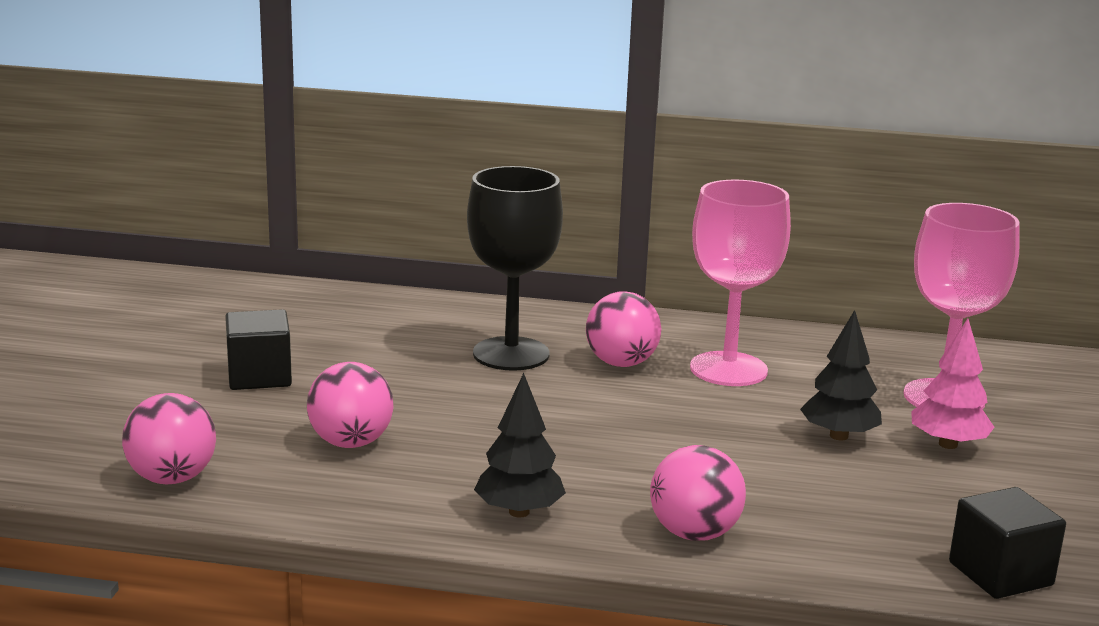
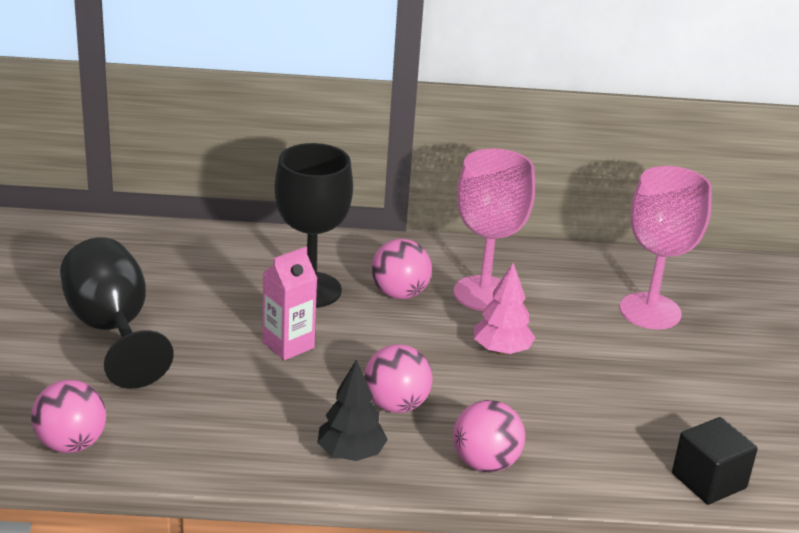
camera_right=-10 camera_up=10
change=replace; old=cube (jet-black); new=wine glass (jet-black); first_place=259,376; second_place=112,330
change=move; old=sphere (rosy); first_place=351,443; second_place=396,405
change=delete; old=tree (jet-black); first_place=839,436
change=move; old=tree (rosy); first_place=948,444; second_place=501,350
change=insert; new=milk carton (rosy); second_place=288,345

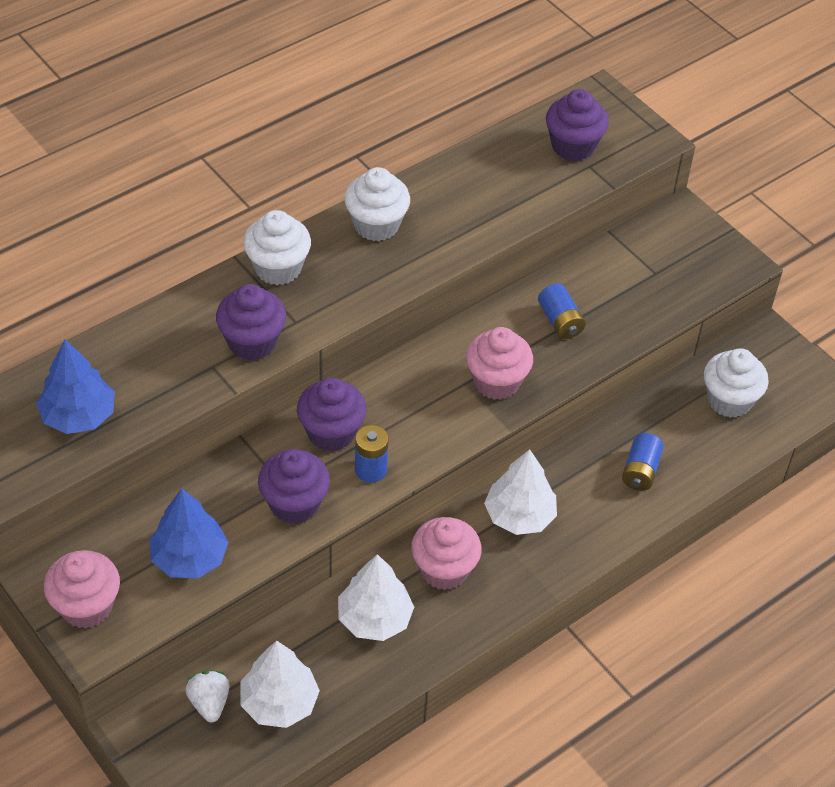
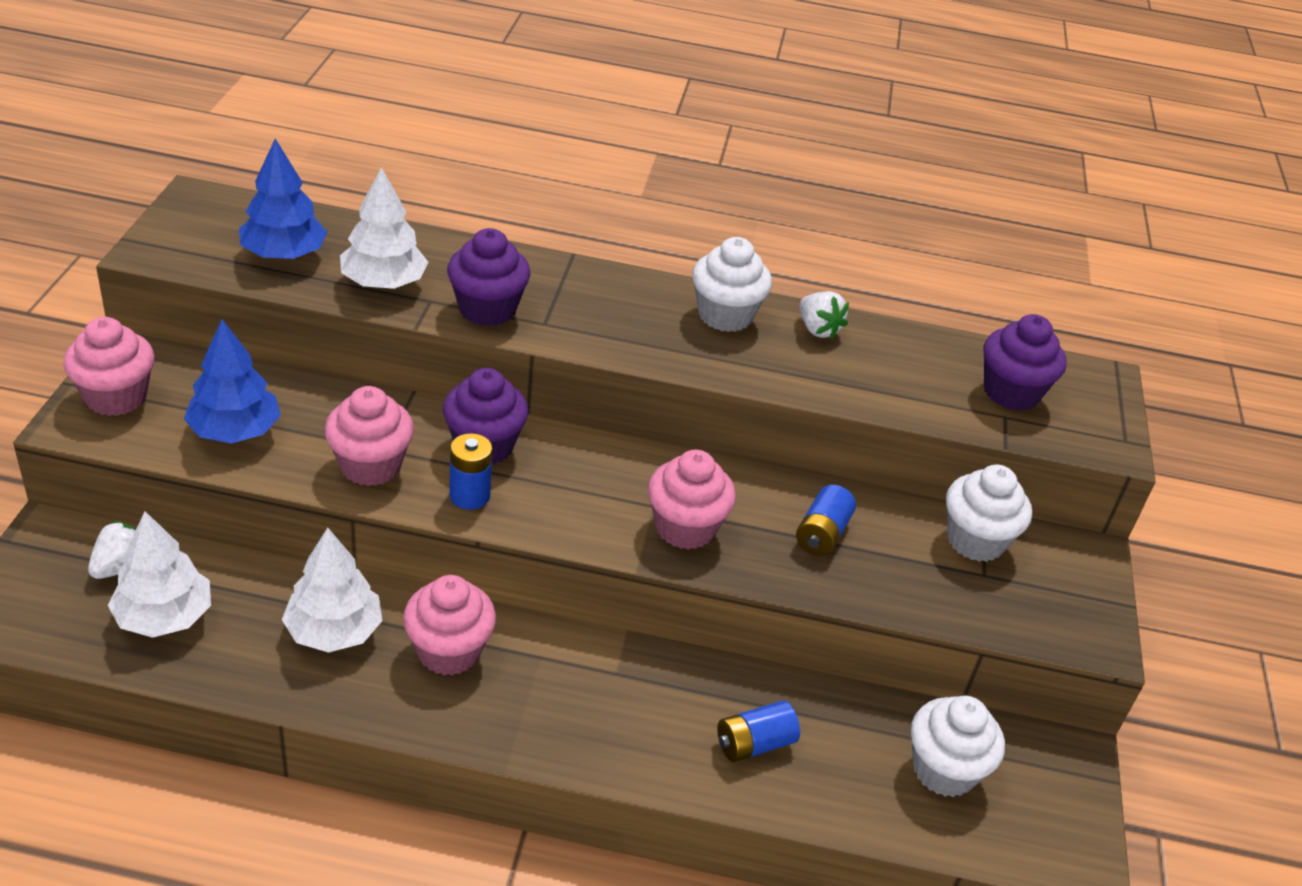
camera_right=45 camera_up=-10
change=move; old=fairy cake (pure white); first_place=278,268; second_place=975,540
change=recolor; old=fairy cake (purple); new=fairy cake (rosy); first_place=294,504; second_place=370,466
change=move; old=tree (pure white); first_place=519,516; second_place=384,283
change=insert; new=berry (pure white); second_place=818,329

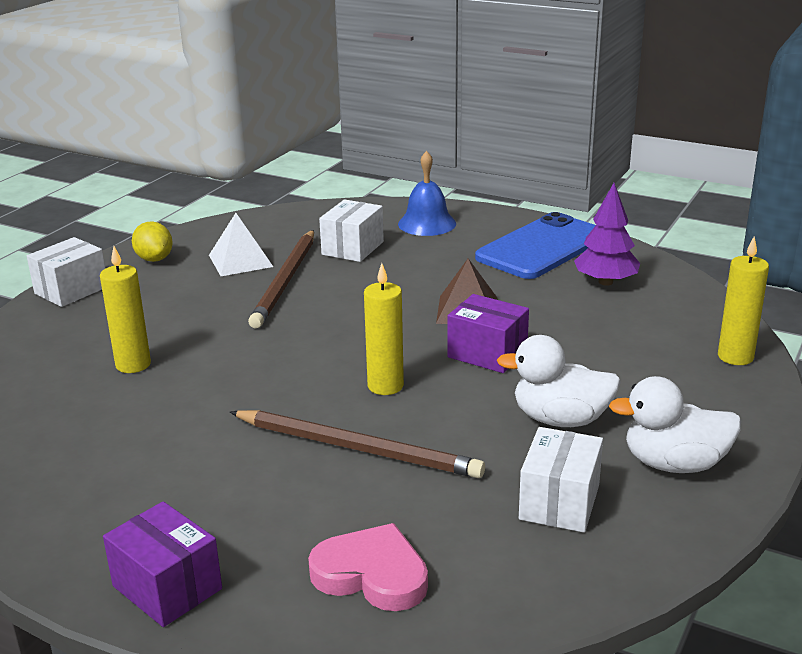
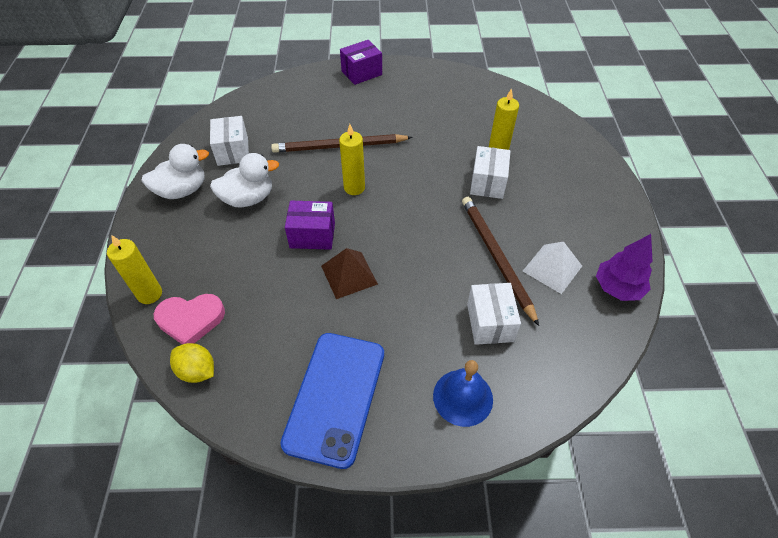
camera_right=150 camera_up=25
change=move; old=package (pure white); first_place=71,290; second_place=487,183
change=rotate; old=package (purple); first_place=167,587; second_place=361,73; degrees=-45
change=move; old=citrus fruit (bright yellow); first_place=154,259; second_place=197,371
change=move; old=heart shape (rosy); first_place=371,574; second_place=190,320
change=move; old=tree (purple); first_place=605,282; second_place=617,288

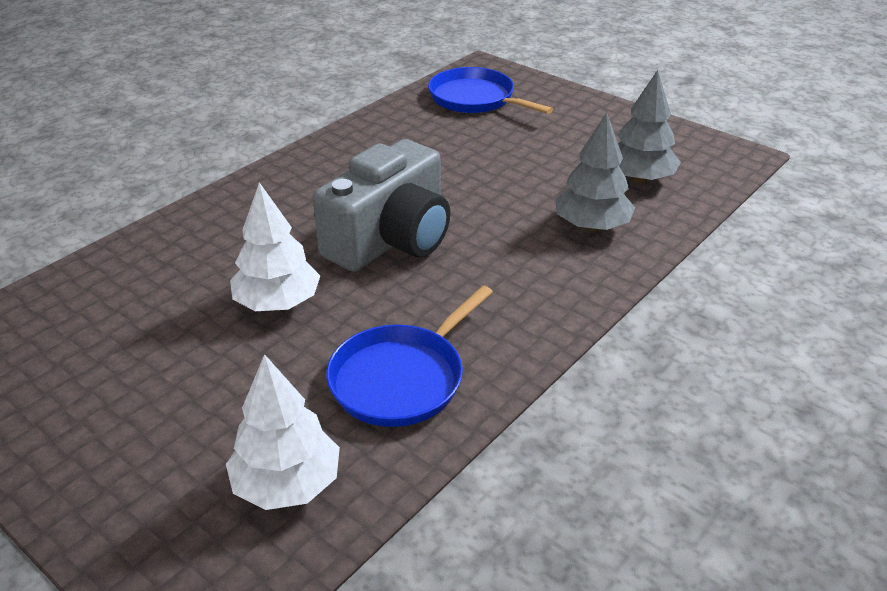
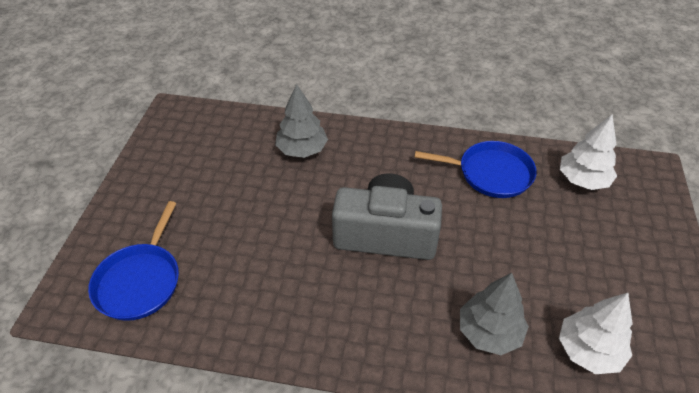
camera_right=-120 camera_up=10
change=move; old=tree (pure white); first_place=278,303; second_place=588,350
change=move; old=tree (grey); first_place=639,178; second_place=489,332

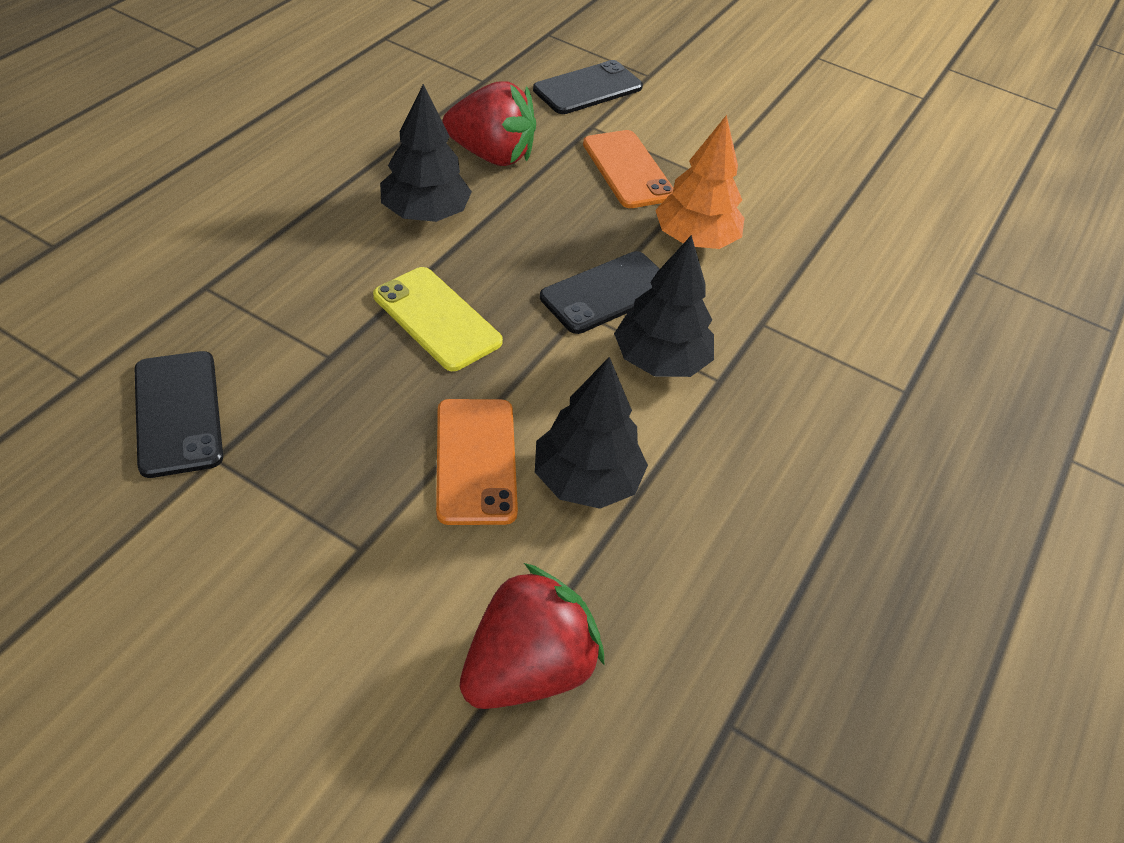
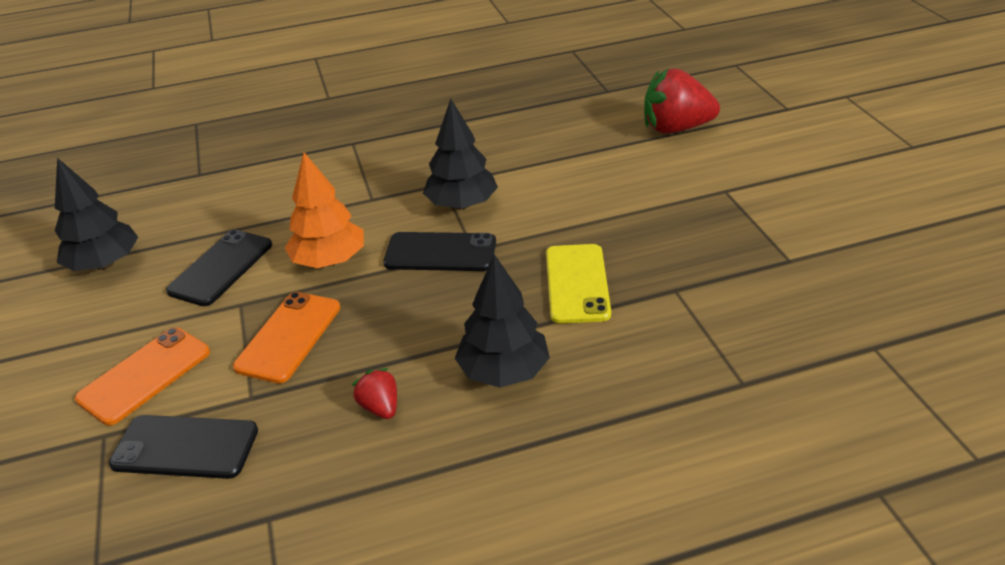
camera_right=-130 camera_up=-10
change=move; old=mobile phone (jet-black); first_place=178,413; second_place=221,268
change=move; old=mobile phone (orange-coloured); first_place=476,461; second_place=145,375
change=resize; old=berry (crimson); first_place=491,155; second_place=380,407; factor=0.49
change=move; old=tree (jet-black); first_place=586,480; second_place=105,264

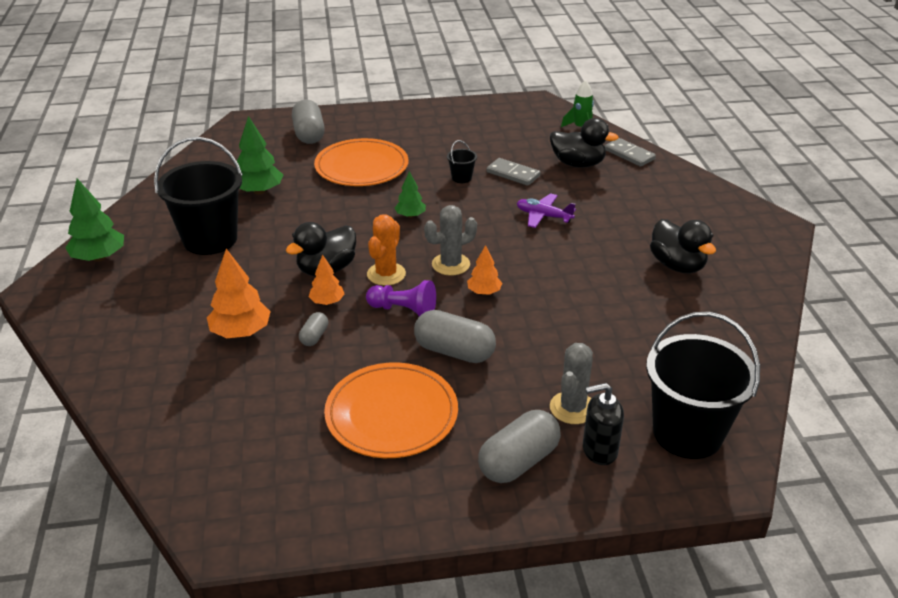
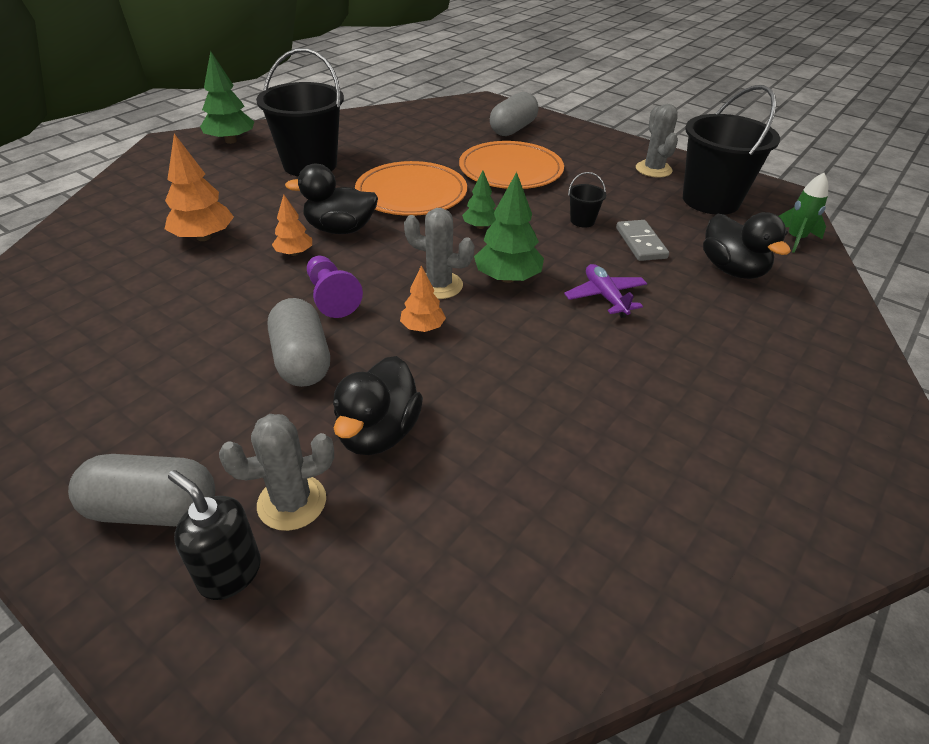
camera_right=45 camera_up=5
change=move; old=tree (emerald); first_place=259,191; second_place=507,278
change=delete; old=capsule (grey); first_place=314,336
change=move; old=plate (orange-coloured); first_place=391,414; second_place=411,193
change=delete; old=cactus (orange-coloured); first_place=386,274
change=delete; old=domino piece (grey); first_place=629,154
change=move; old=pail (jet-black); first_place=687,433; second_place=710,200
change=move; old=duck (jet-black); first_place=677,265; second_place=378,433
change=insert; new=cactus (grey); second_place=653,169

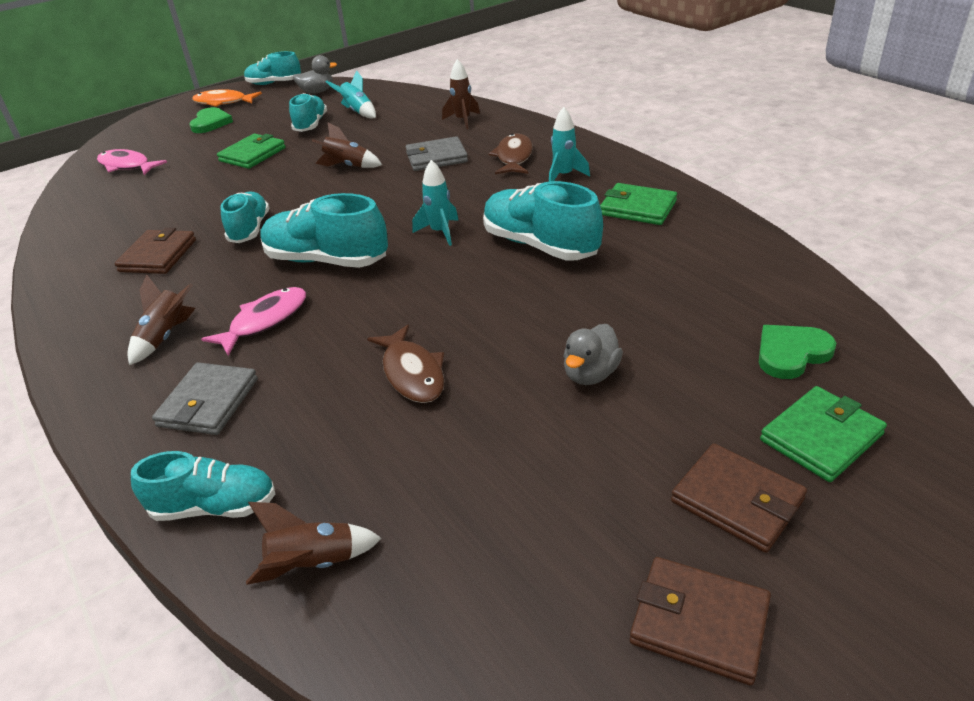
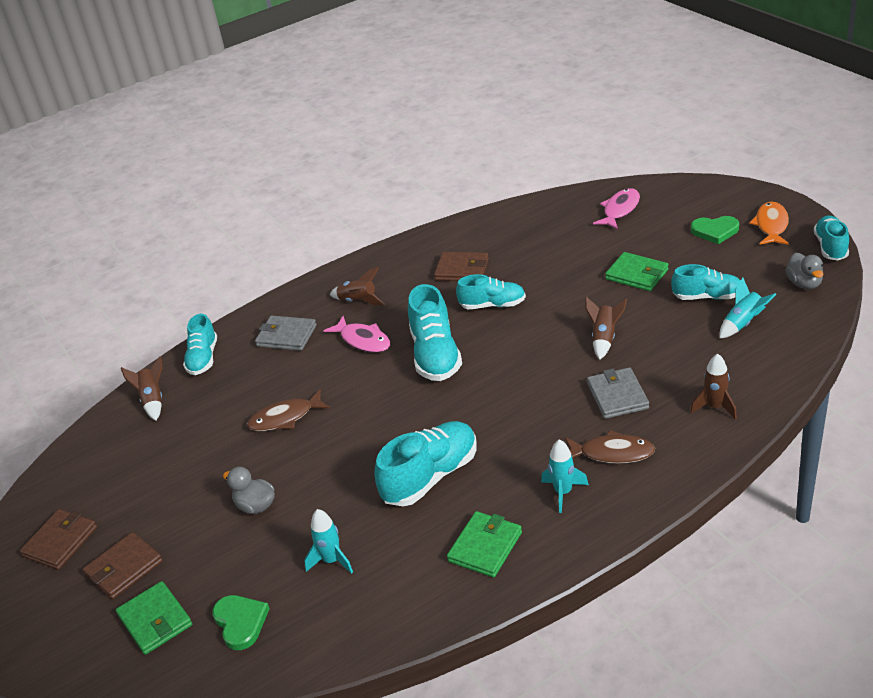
camera_right=95 camera_up=0
change=rotate; old=sneaker (aqua); first_place=326,260; second_place=435,355; degrees=150
change=move; old=toy rocket (aqua); first_place=440,232; second_place=332,561

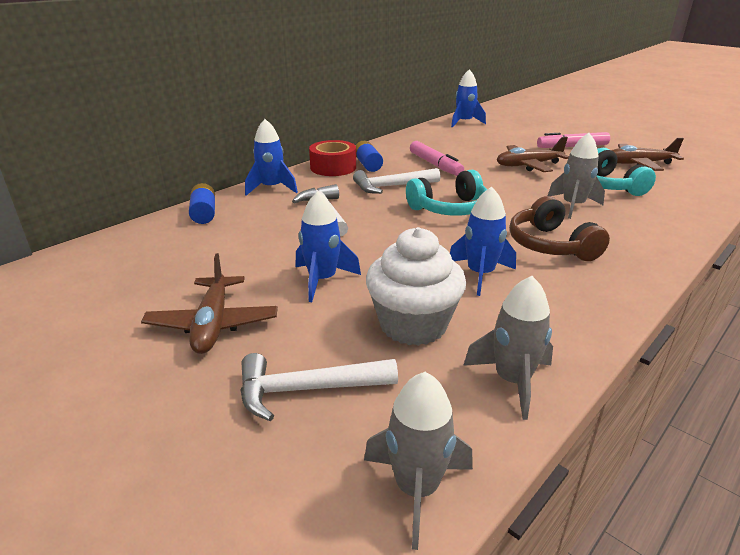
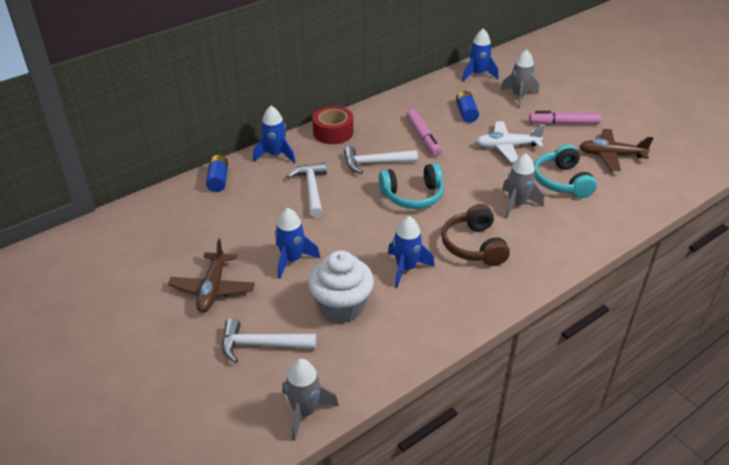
camera_right=10 camera_up=10
change=move; old=AA battery (blue); first_place=368,165; second_place=466,113
change=move; old=toy rocket (grey); first_place=512,381; second_place=519,96
change=recolor; old=toy plane (russet); new=toy plane (pure white); first_place=528,165; second_place=507,147

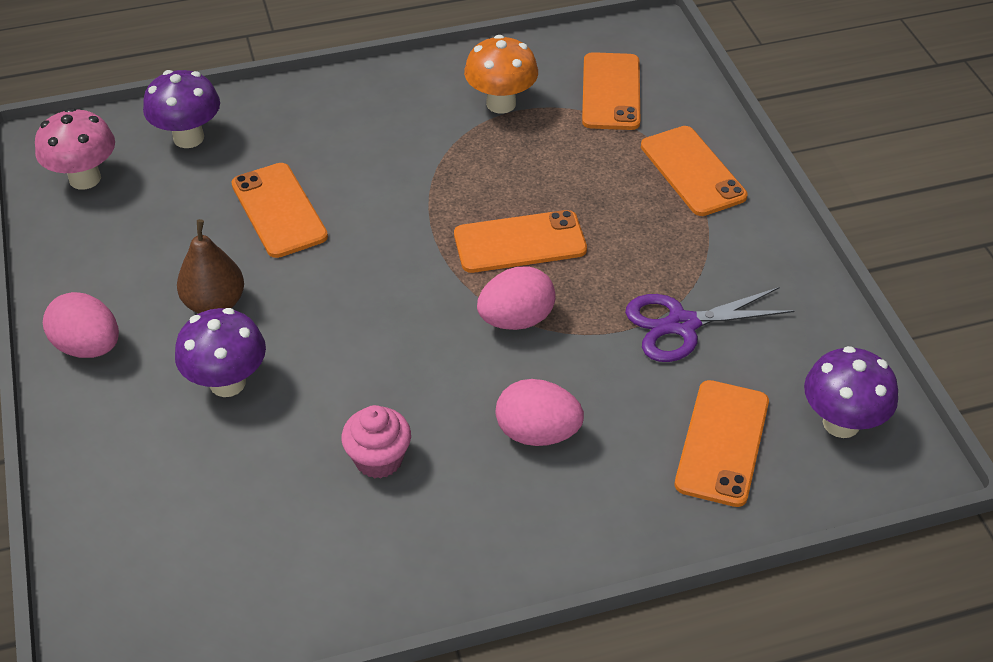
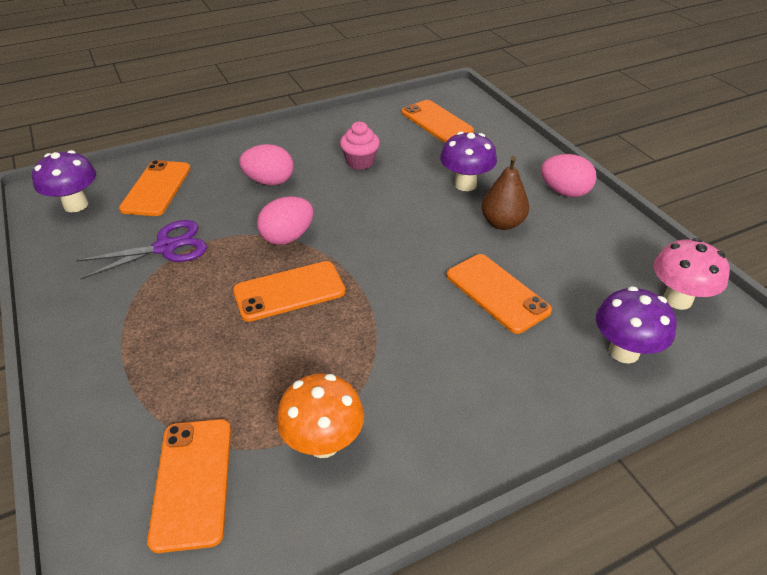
camera_right=170 camera_up=-5
change=move; old=mobile phone (orange-coloured); first_place=693,171; second_place=436,122

